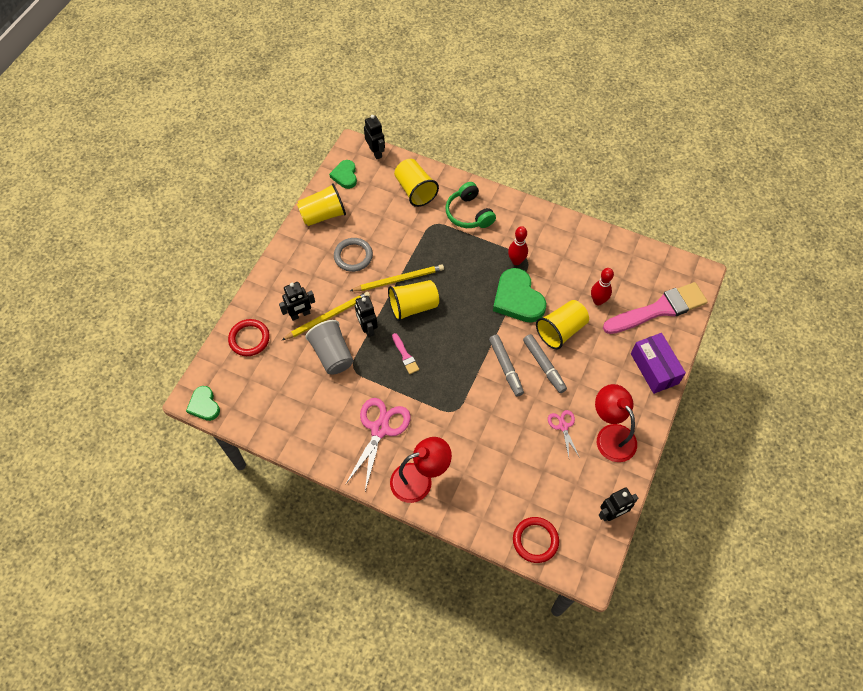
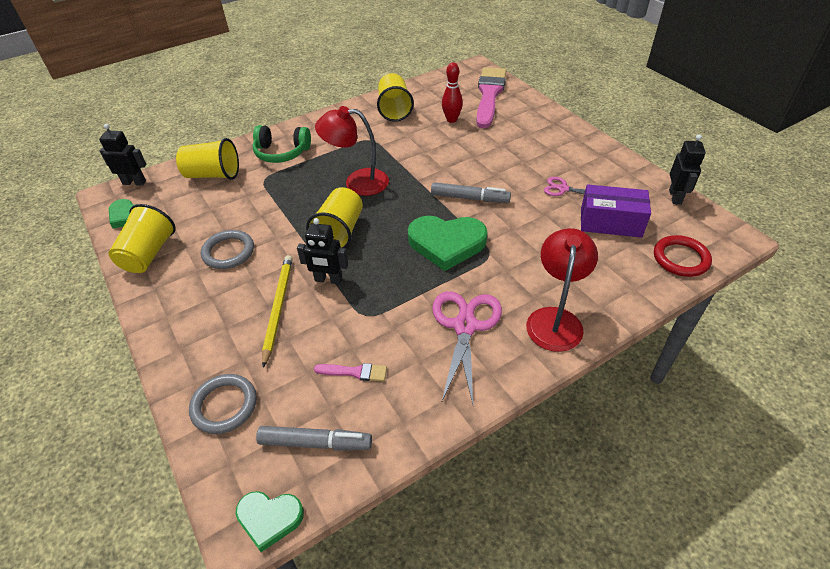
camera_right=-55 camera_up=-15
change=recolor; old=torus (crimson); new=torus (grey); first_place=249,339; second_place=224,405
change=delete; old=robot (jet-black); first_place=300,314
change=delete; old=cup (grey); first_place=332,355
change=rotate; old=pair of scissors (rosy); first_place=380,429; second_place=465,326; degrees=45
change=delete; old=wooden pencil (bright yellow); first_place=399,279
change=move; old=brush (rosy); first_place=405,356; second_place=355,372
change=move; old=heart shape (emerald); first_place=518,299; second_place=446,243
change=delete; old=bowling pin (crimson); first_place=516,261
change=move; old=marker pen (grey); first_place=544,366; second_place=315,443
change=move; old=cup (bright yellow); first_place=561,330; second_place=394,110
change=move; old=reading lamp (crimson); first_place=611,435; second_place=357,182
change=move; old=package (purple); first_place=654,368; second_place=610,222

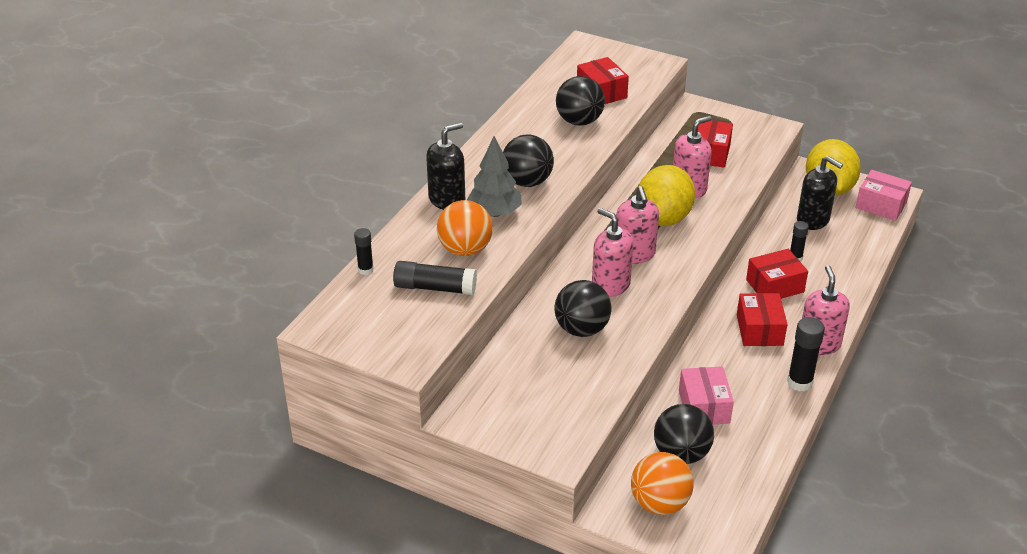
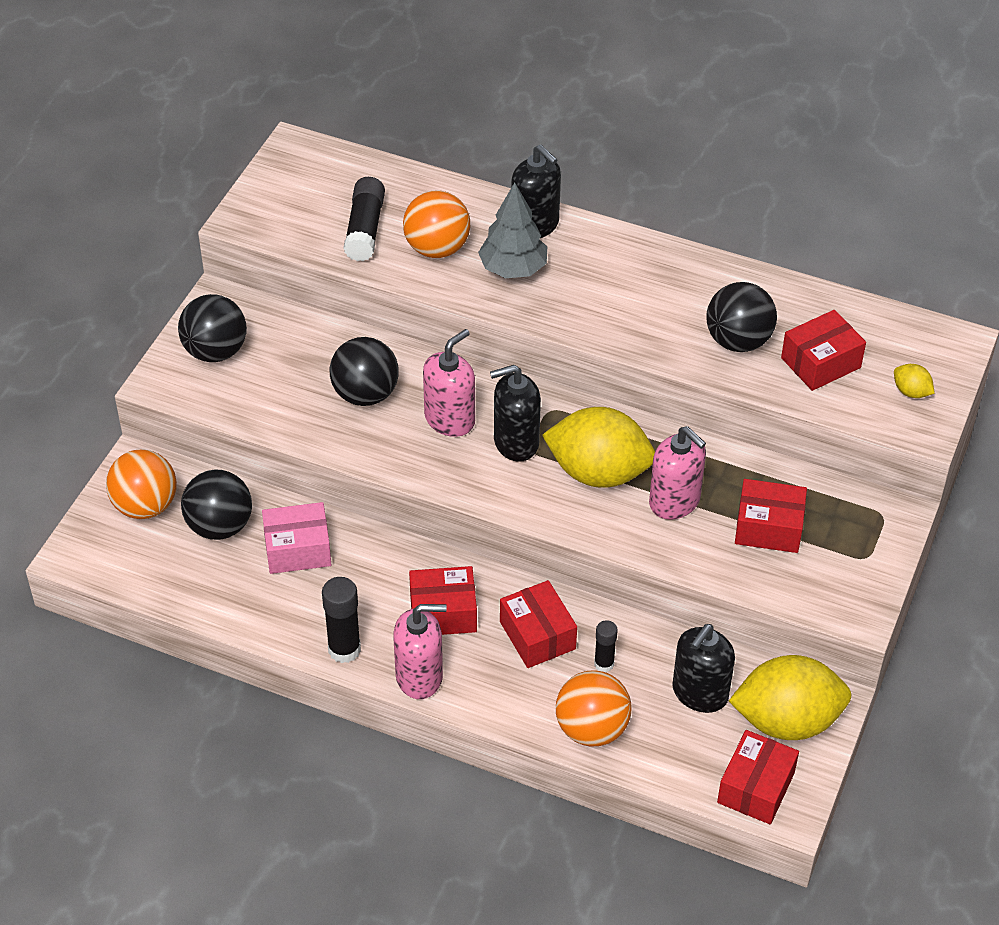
camera_right=85 camera_up=10
change=delete; old=stick of glue (jet-black); first_place=365,270
change=move; old=sphere (jet-black); first_place=527,182; second_place=215,351
change=recolor; old=soap pump (rosy); new=soap pump (jet-black); first_place=634,254; second_place=516,442
change=recolor; old=package (rosy); new=package (crimson); first_place=881,205; second_place=755,787
change=insert; new=sphere (orange-coloured); second_place=591,729
change=insert; new=citrus fruit (bright yellow); second_place=911,392

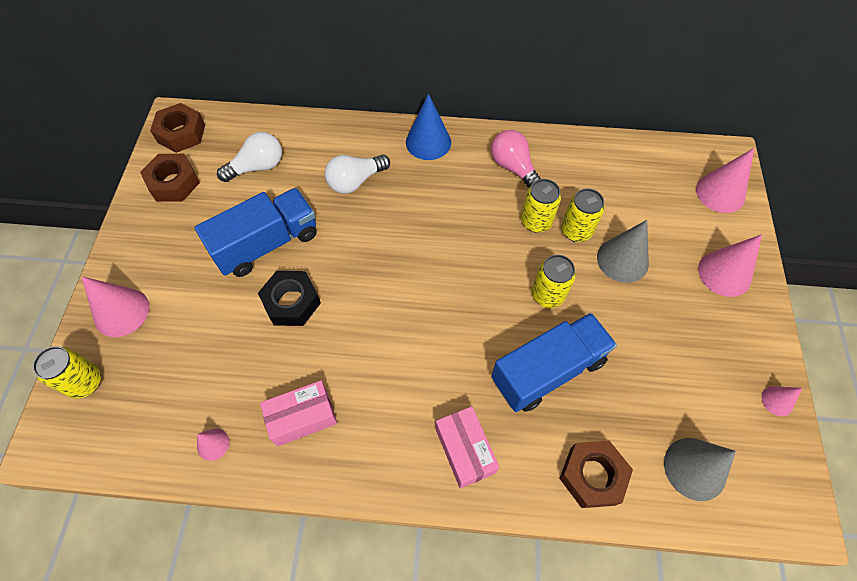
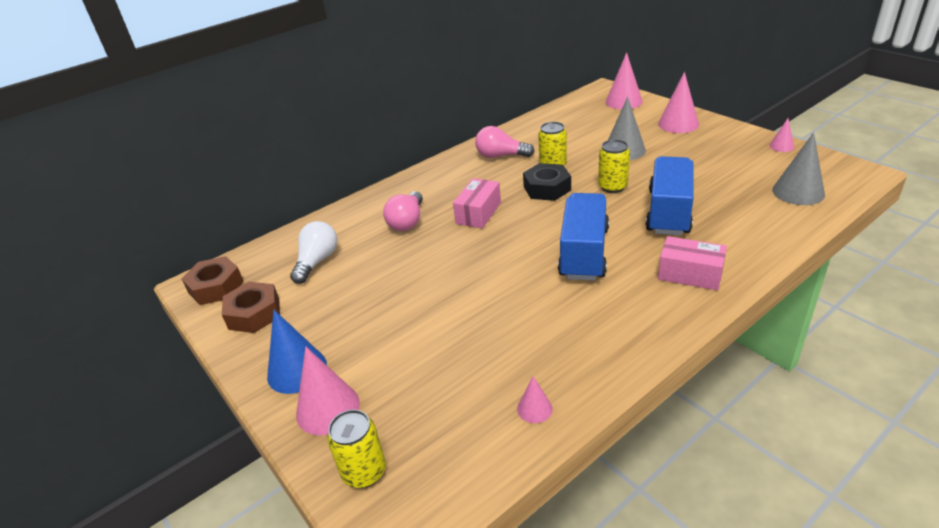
camera_right=-40 camera_up=-25
change=move; old=truck (blue); first_place=267,244; second_place=584,253
change=move; old=hexagon nut (jet-black); first_place=291,302; second_place=547,188
change=move; old=package (rosy); first_place=302,417; second_place=478,213
change=recolor; old=light bulb (pure white); new=light bulb (rosy); first_place=355,181; second_place=407,221
change=move; old=cone (blue); first_place=428,142; second_place=297,370
change=delete; old=hexagon nut (russet); first_place=592,476
change=delete; old=can (bright yellow); first_place=576,231

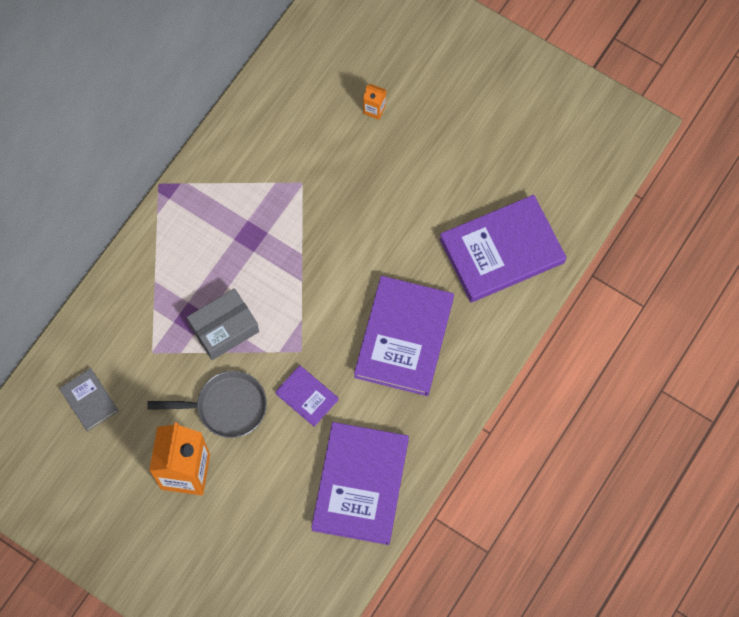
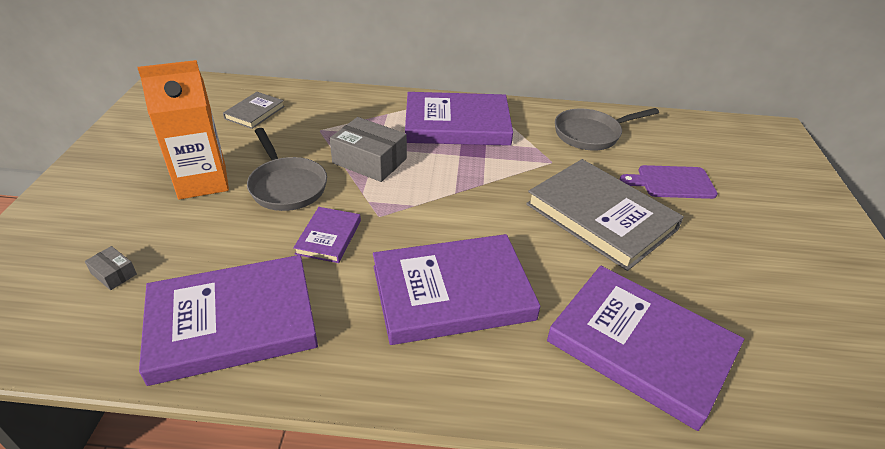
camera_right=60 camera_up=-30
change=replace; old=milk carton (orange-coloured); new=cutting board (purple); first_place=374,109; second_place=672,182
change=insert; new=package (grey); second_place=114,274
change=insert; new=hardback (purple); second_place=457,124
change=insert; new=hardback (grey); second_place=600,217
change=insert; new=pan (grey); second_place=591,134

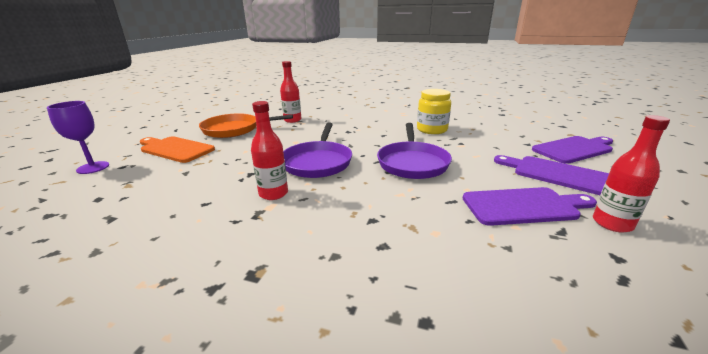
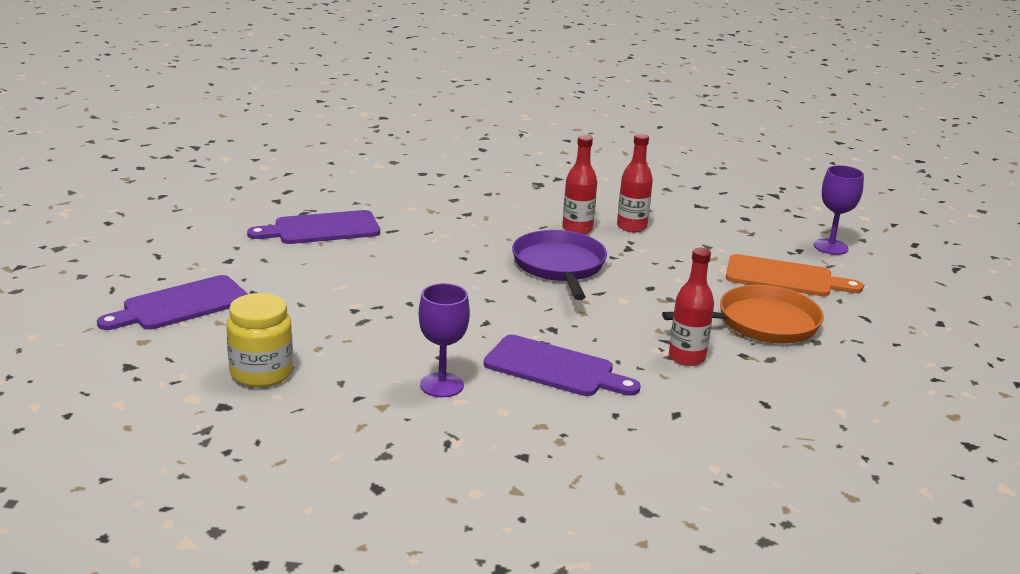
camera_right=165 camera_up=0
change=delete; old=pan (purple); first_place=412,163
change=move; old=jar (bright yellow); first_place=432,130; second_place=261,373
change=move; old=cutting board (purple); first_place=558,174; second_place=554,368
change=move; old=drink bottle (crimson); first_place=612,223; second_place=631,227
change=insert; new=wine glass (purple); second_place=442,385

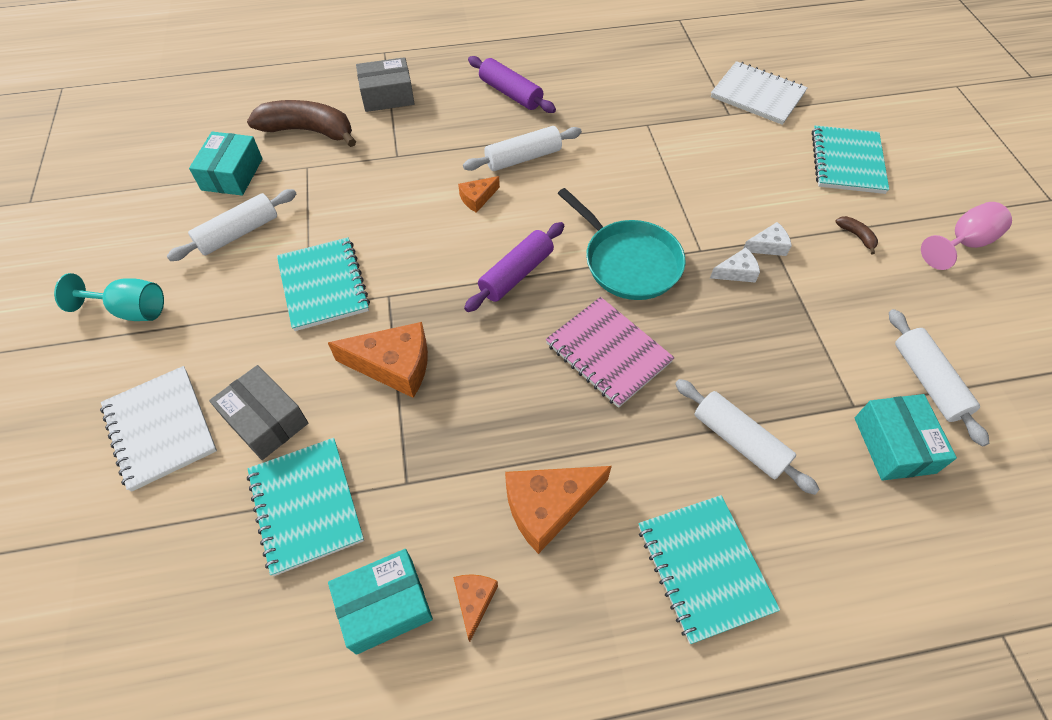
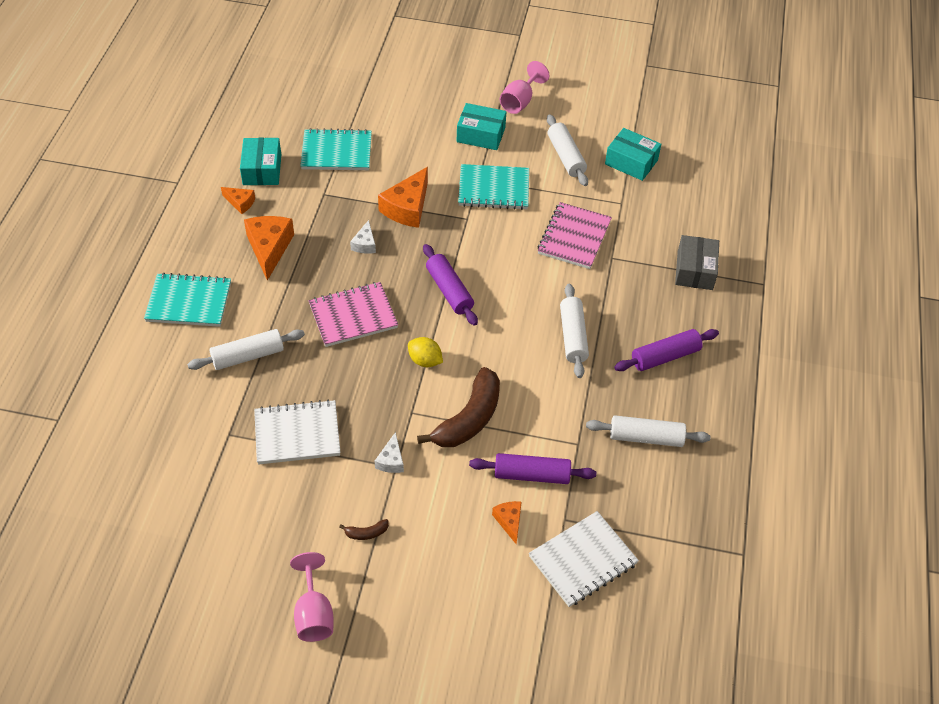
camera_right=110 camera_up=-5
change=recolor; old=wine glass (aqua); new=wine glass (rosy); first_place=131,310; second_place=520,101
change=move; old=exercise book (pure white); first_place=160,429; second_place=297,434
change=delete; old=package (grey); first_place=266,420
change=move; old=toy banana (russet); first_place=308,131; second_place=469,419
change=move; old=cheese wedge (orange-coloured); first_place=477,198; second_place=509,521
change=replace; old=pan (aqua); new=citrus fruit (bright yellow); first_place=628,262; second_place=425,361
change=move; old=cheese wedge (pure white); first_place=736,272; second_place=365,244
change=delete; old=exercise book (aqua); first_place=847,162
change=move; old=package (aqua); first_place=894,445; second_place=481,135
change=move; old=dough roller (pure white); first_place=927,381; second_place=646,437
change=insert; new=dough roller (purple); second_place=531,475
change=insert; new=exercise book (rosy); second_place=574,237

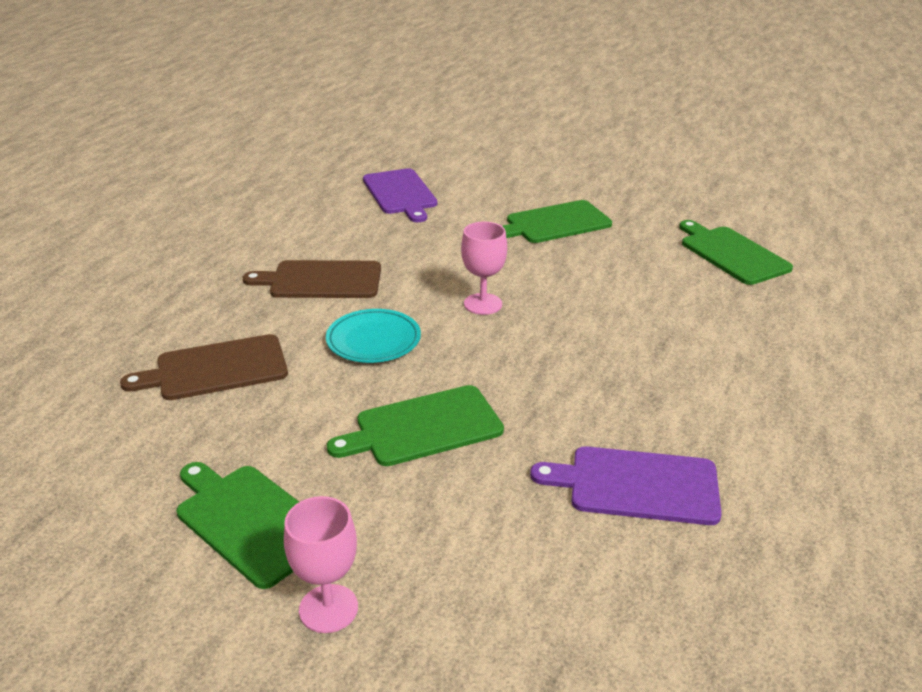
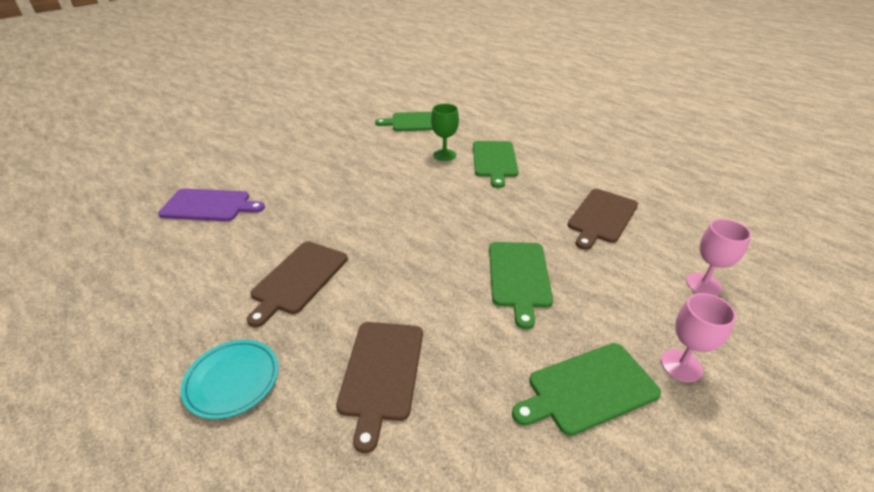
camera_right=-65 camera_up=5
change=move; old=plate (aqua); first_place=373,340; second_place=232,380
change=move; old=wine glass (rosy); first_place=483,304; second_place=703,284
change=move; old=cutting board (emerald); first_place=555,223; second_place=494,161
change=recolor; old=cutting board (purple); new=cutting board (russet); first_place=636,485; second_place=602,217
change=insert; new=wine glass (emerald); second_place=444,155

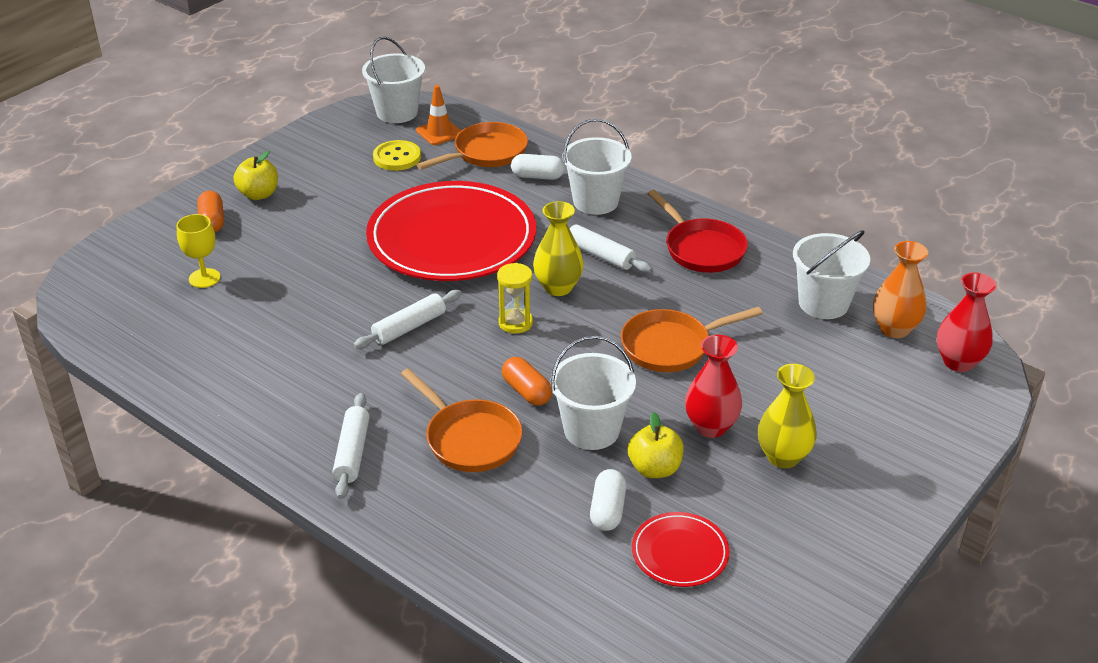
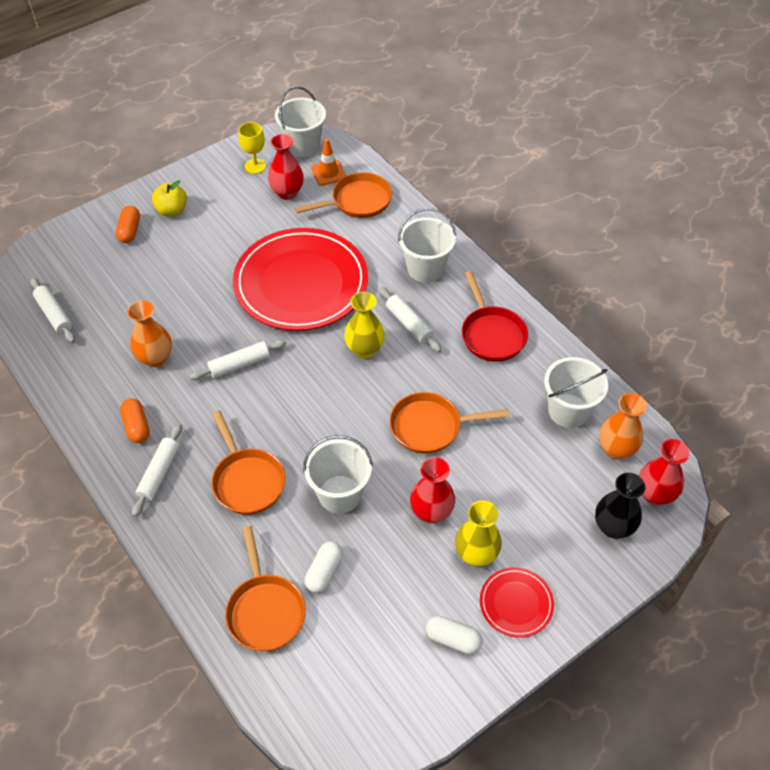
camera_right=15 camera_up=15
change=move; old=wine glass (bright yellow); first_place=204,278; second_place=255,166
change=replace; old=shirt button (bright yellow); new=vase (crimson); first_place=397,157; second_place=287,193
change=delete; old=sandglass (bright yellow); first_place=515,323
change=move; old=capsule (orange-coloured); first_place=527,391; second_place=137,426
change=move; old=capsule (pure white); first_place=537,176; second_place=453,639
change=delete; old=toy apple (bright yellow); first_place=654,469
change=move; old=plate (crimson); first_place=680,553; second_place=516,603
change=insert; new=dough roller (pure white); second_place=54,315
change=insert; new=vase (orange-coloured); second_place=155,358
change=insert; new=pan (orange-coloured); second_place=265,610
change=insert; new=vase (jet-black); second_place=613,527

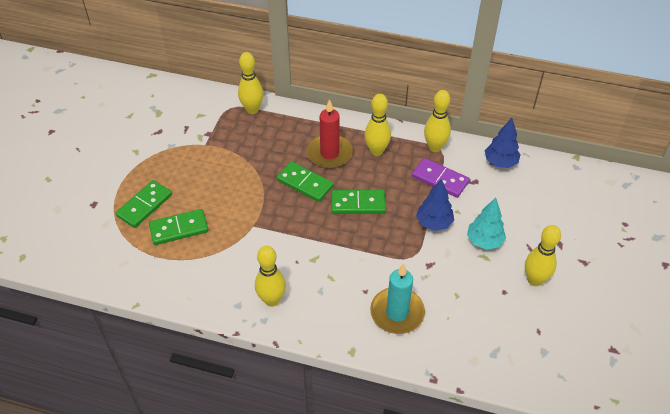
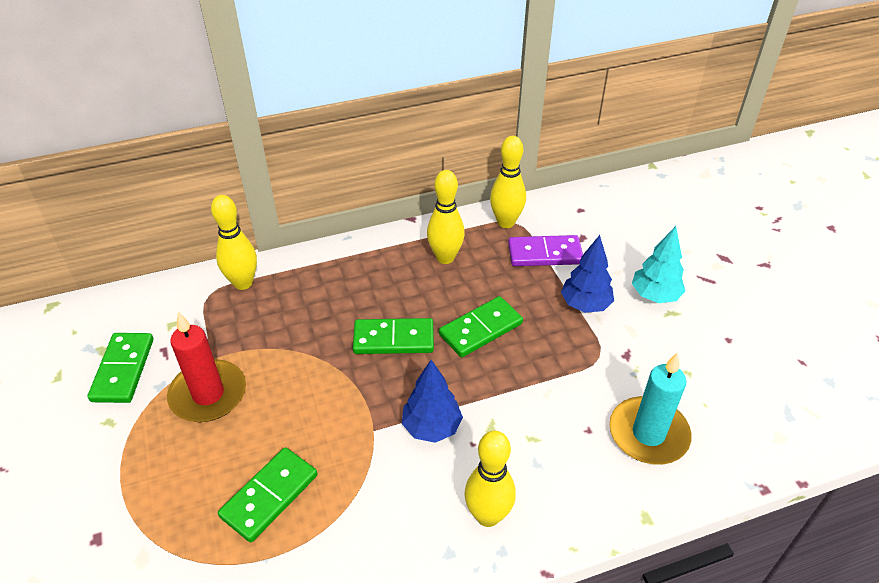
camera_right=-35 camera_up=-5
change=move; old=domino piece (emerald); first_place=144,205; second_place=123,370
change=move; old=candle (crimson); first_place=329,153; second_place=208,394
change=move; old=tree (blue); first_place=500,162; second_place=432,427
change=delete; old=bowling pin (bright yellow); first_place=534,280

